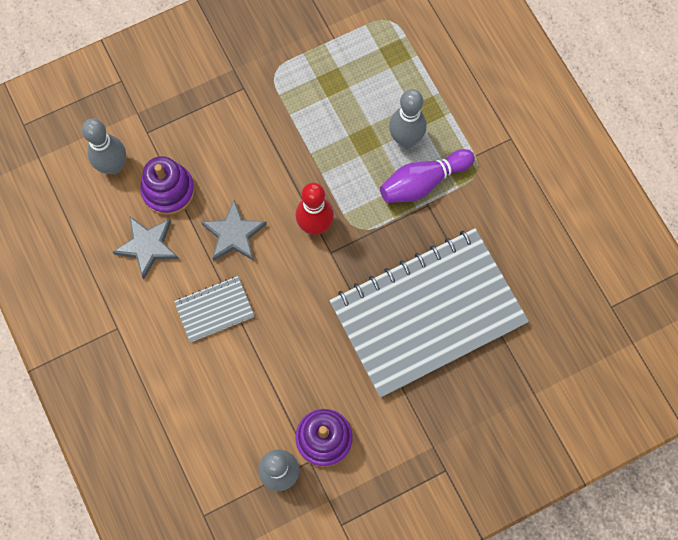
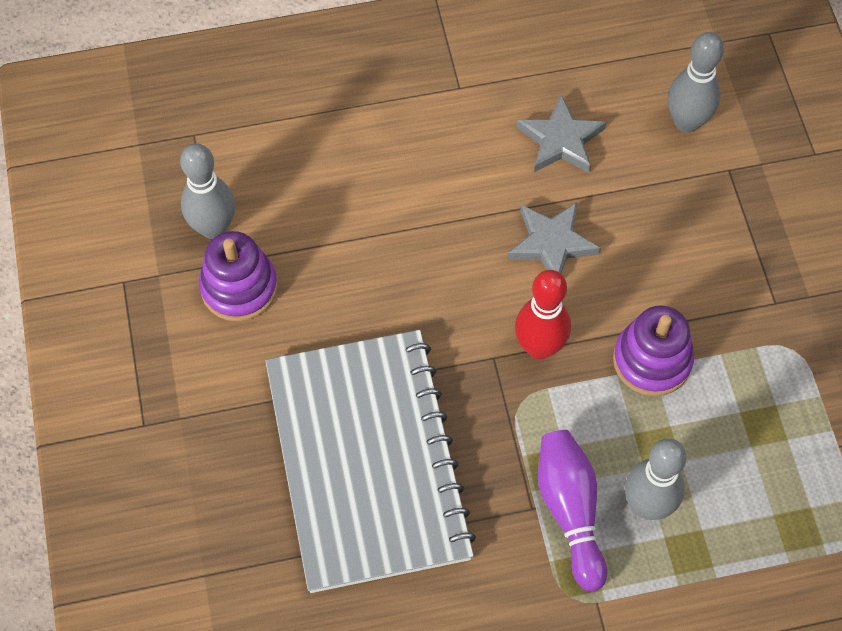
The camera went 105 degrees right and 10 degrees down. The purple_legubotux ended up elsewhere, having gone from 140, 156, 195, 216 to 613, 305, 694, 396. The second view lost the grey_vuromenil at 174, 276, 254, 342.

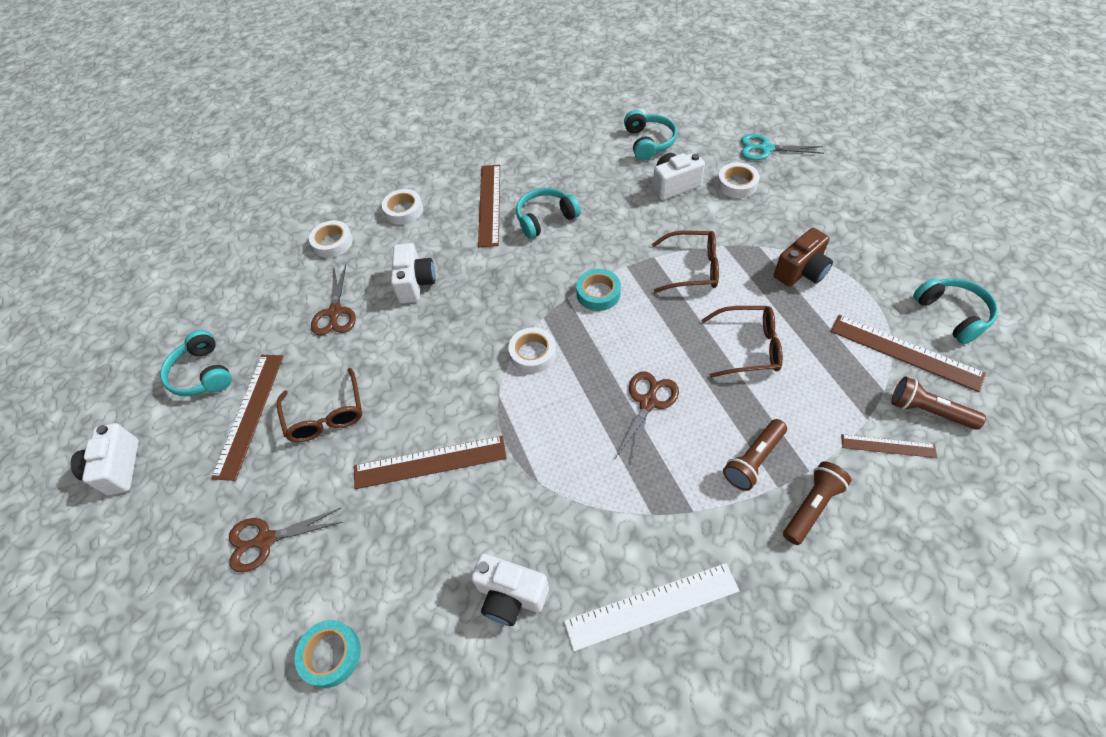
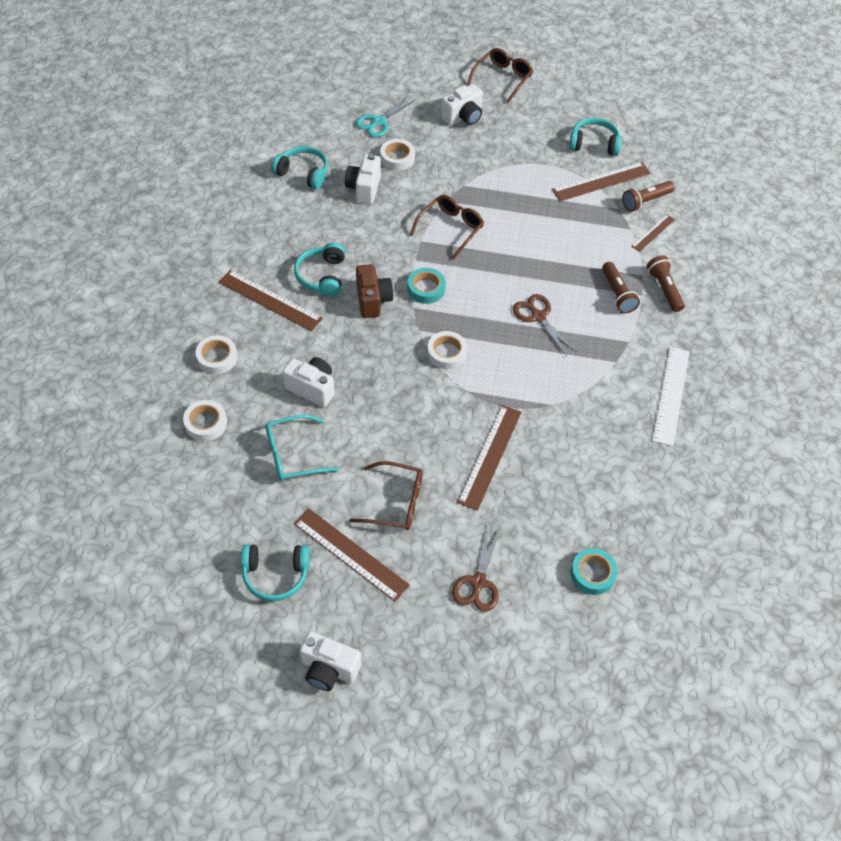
The camera went 65 degrees left and 0 degrees up. Where the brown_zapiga stood at 311, 264, 356, 335, the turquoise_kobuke came to stand at 265, 414, 339, 481. The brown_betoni ended up elsewhere, having gone from 774, 228, 833, 287 to 356, 264, 393, 318. The white_betoni ended up elsewhere, having gone from 471, 554, 549, 626 to 441, 84, 483, 126. The brown_kobuke ended up elsewhere, having gone from 701, 306, 783, 378 to 467, 48, 533, 103.

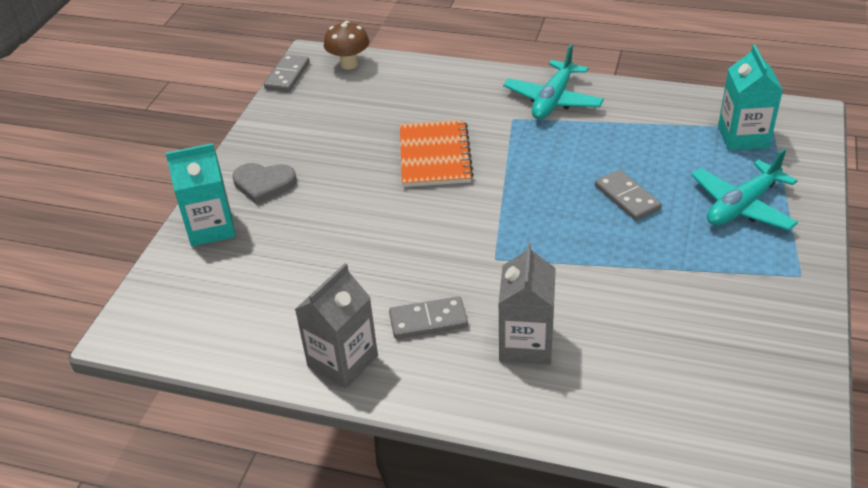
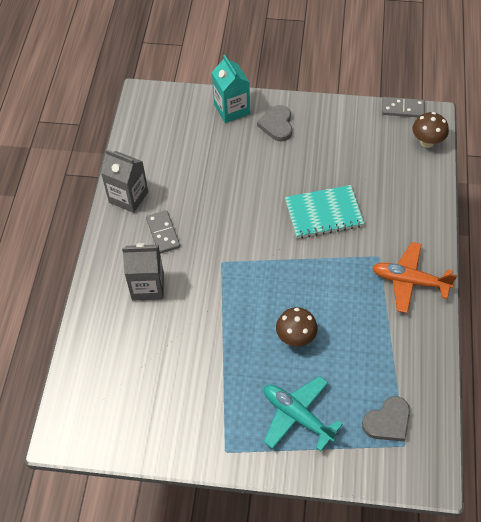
The camera went 80 degrees right and 15 degrees up. Where the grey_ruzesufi stood at 595, 170, 662, 221, the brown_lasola came to stand at 276, 307, 317, 347. What was the orange_vuromenil at 400, 120, 474, 187 turned into the turquoise_vuromenil at 285, 185, 365, 238. Where the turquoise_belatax stood at 718, 44, 783, 150, the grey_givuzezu came to stand at 362, 396, 410, 442. What was the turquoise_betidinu at 503, 44, 604, 119 turned into the orange_betidinu at 372, 242, 457, 313.

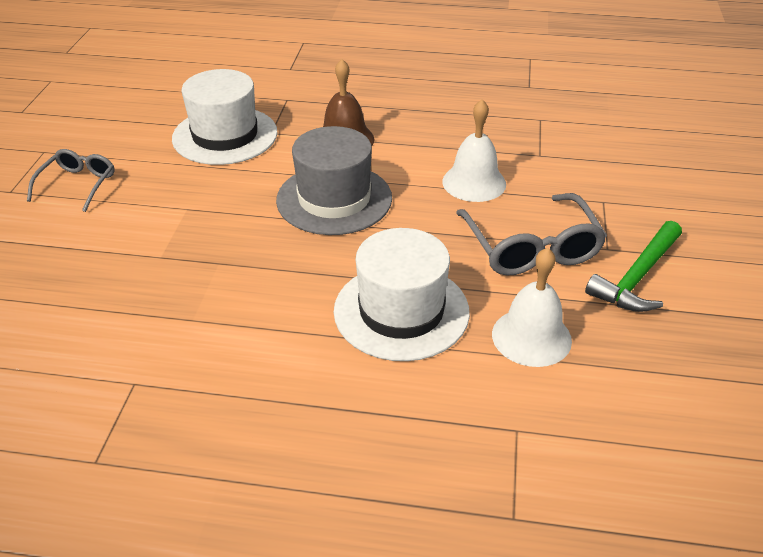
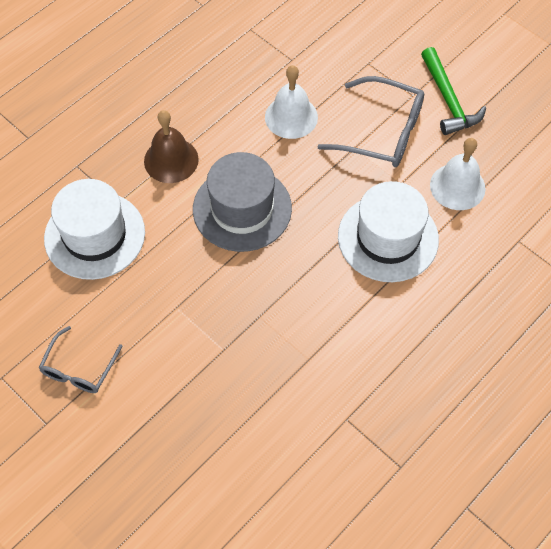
The camera went 55 degrees left and 20 degrees up. The grey_kobuke at 27, 149, 115, 212 ended up facing another way, 120 degrees counterclockwise from before.

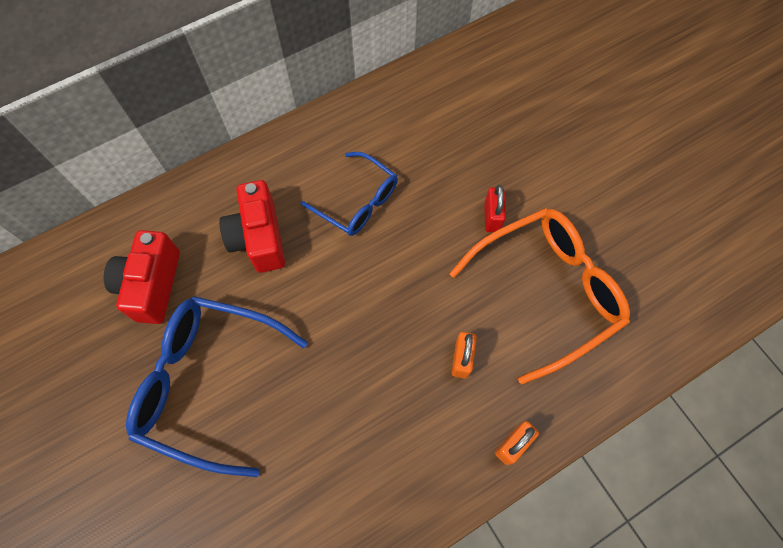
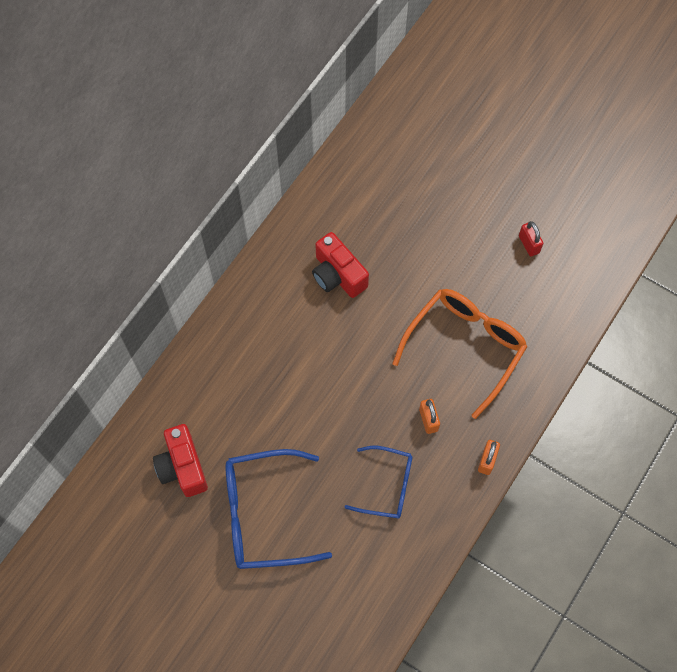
The camera went 25 degrees left and 0 degrees up. The red_betoni ended up elsewhere, having gone from 219, 180, 285, 273 to 312, 232, 369, 298. The blue_kobuke ended up elsewhere, having gone from 301, 152, 398, 236 to 345, 446, 412, 518. The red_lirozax ended up elsewhere, having gone from 484, 185, 506, 232 to 519, 221, 544, 257.

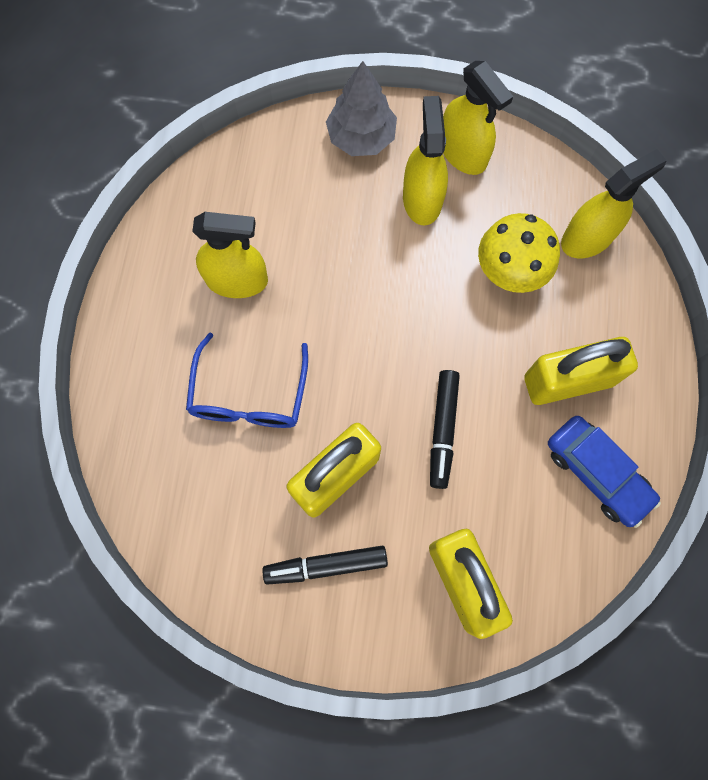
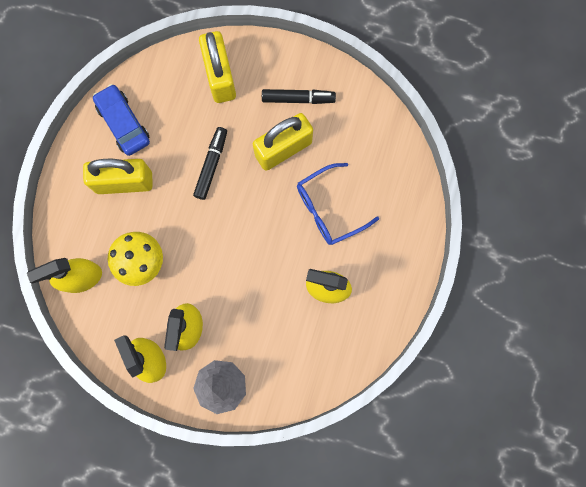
The camera went 170 degrees left and 5 degrees up. The blue_kobuke at 186, 332, 308, 428 ended up facing another way, 135 degrees counterclockwise from before.

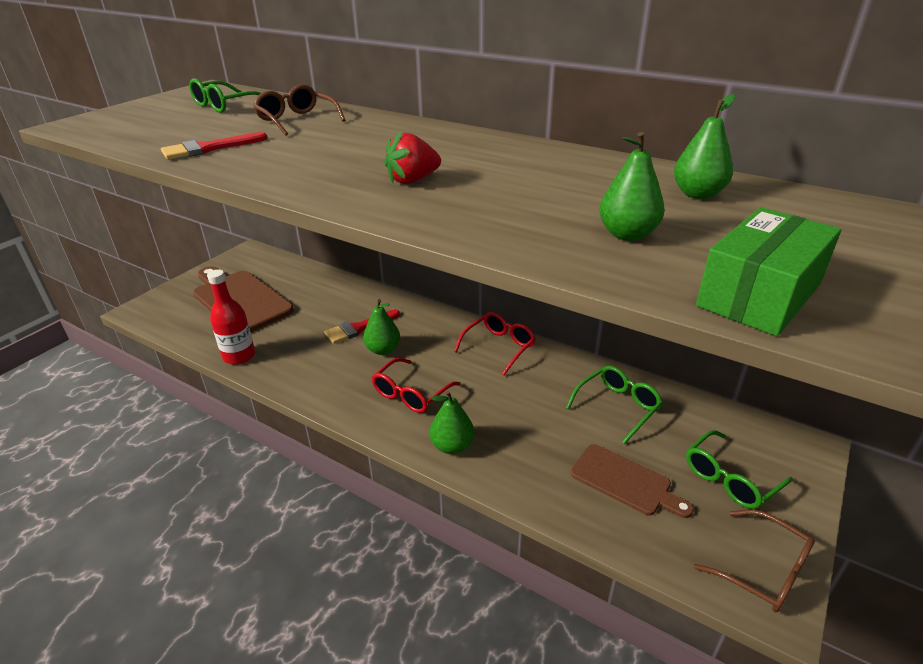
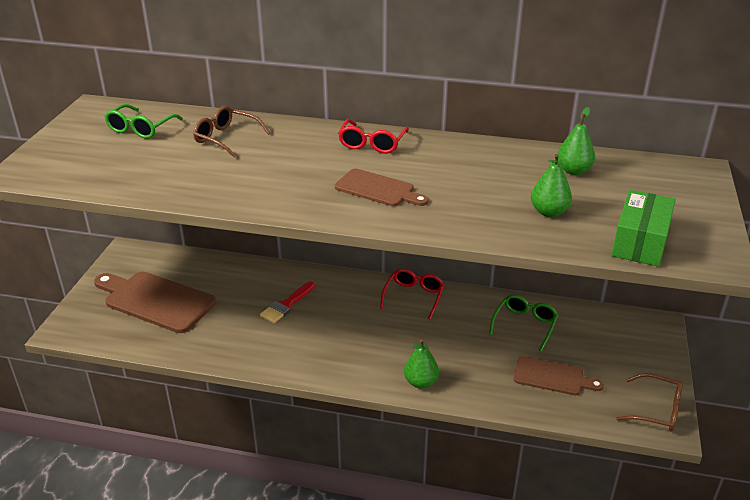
The camera went 20 degrees left and 0 degrees up. Where the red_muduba stood at 384, 132, 441, 184, the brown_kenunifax came to stand at 335, 169, 429, 206. The red_kobuke ended up elsewhere, having gone from 372, 358, 460, 413 to 338, 119, 409, 153. The second view lost the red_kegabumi at 161, 132, 268, 160. The second view lost the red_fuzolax at 207, 270, 255, 365. The second view lost the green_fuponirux at 363, 299, 400, 355. The second view lost the green_kobuke at 686, 430, 793, 509.

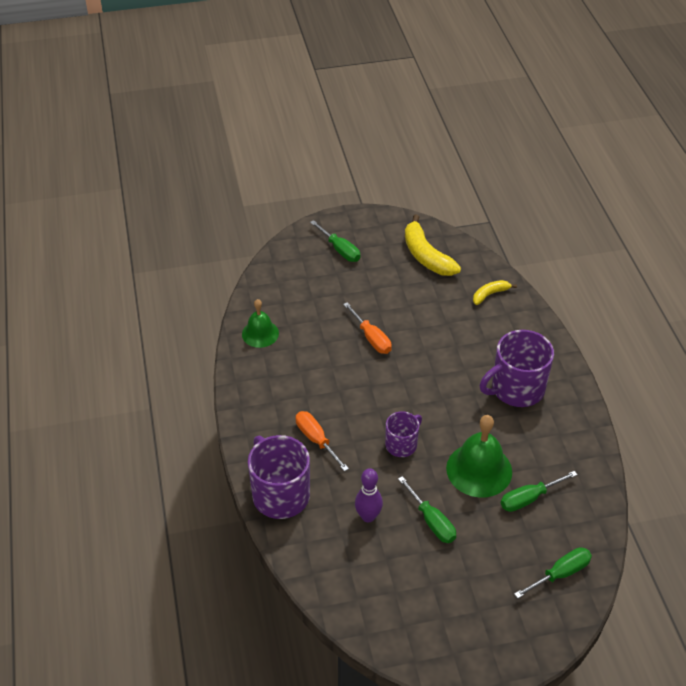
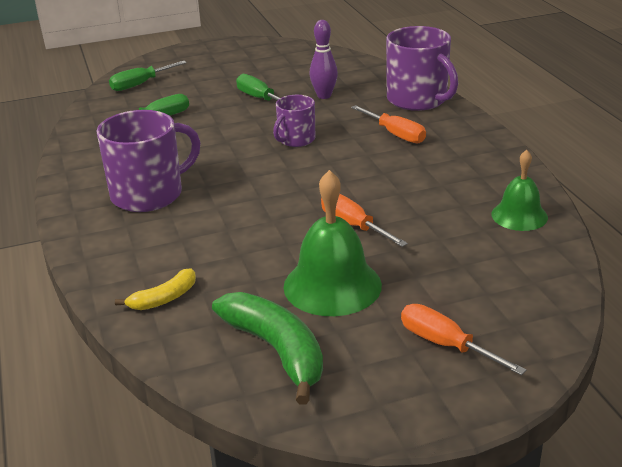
The camera went 175 degrees right and 15 degrees down. What was the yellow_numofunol at 405, 214, 461, 276 turned into the green_numofunol at 212, 292, 323, 405. The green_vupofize ended up elsewhere, having gone from 446, 415, 512, 498 to 284, 170, 382, 316. What was the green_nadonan at 310, 220, 361, 262 turned into the orange_nadonan at 401, 304, 526, 375.

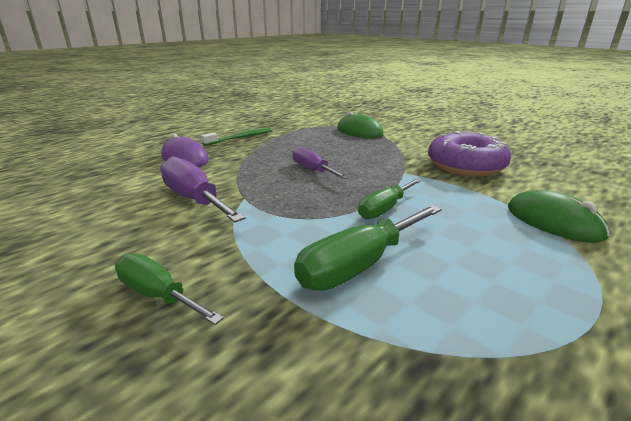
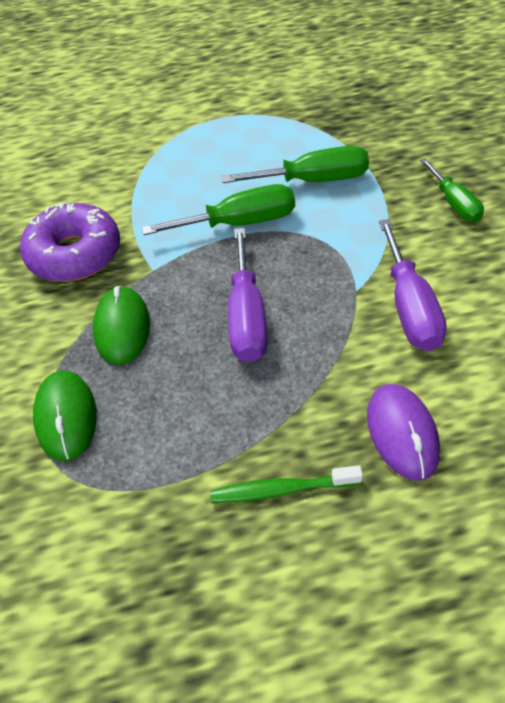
The camera went 145 degrees left and 25 degrees up. The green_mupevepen ended up elsewhere, having gone from 508, 190, 609, 243 to 93, 286, 150, 365. The size of the green_nadonan at 358, 178, 422, 219 changed by a factor of 1.53. The size of the purple_nadonan at 292, 146, 349, 179 changed by a factor of 1.53.

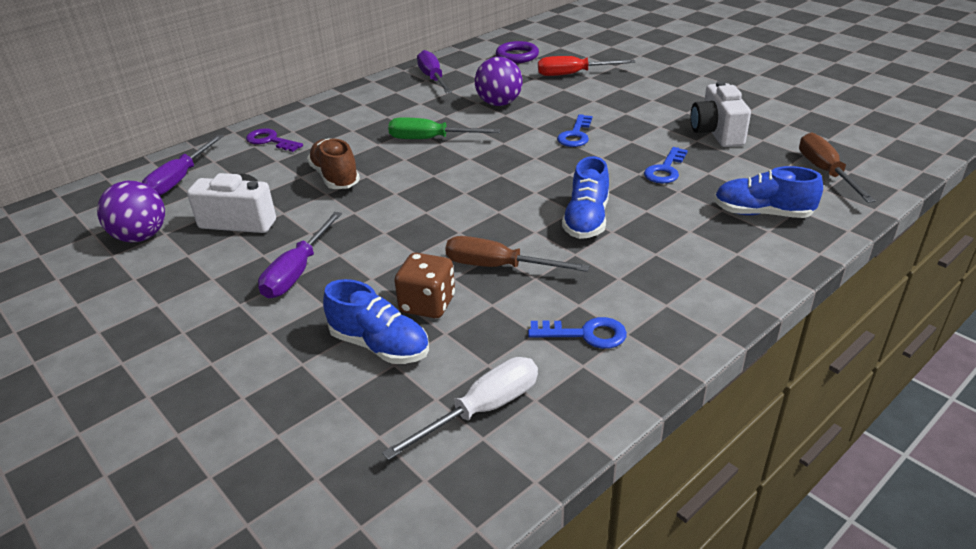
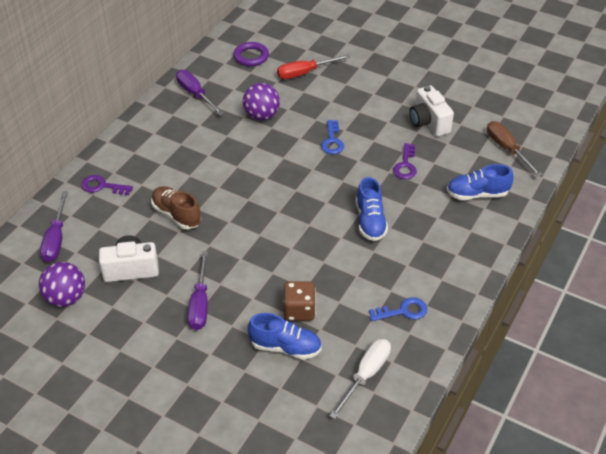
The camera went 20 degrees left and 10 degrees up. What was the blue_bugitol at 644, 147, 688, 184 turned into the purple_bugitol at 393, 143, 417, 179. The second view lost the green_nadonan at 388, 117, 500, 139. The second view lost the brown_nadonan at 445, 236, 589, 272.

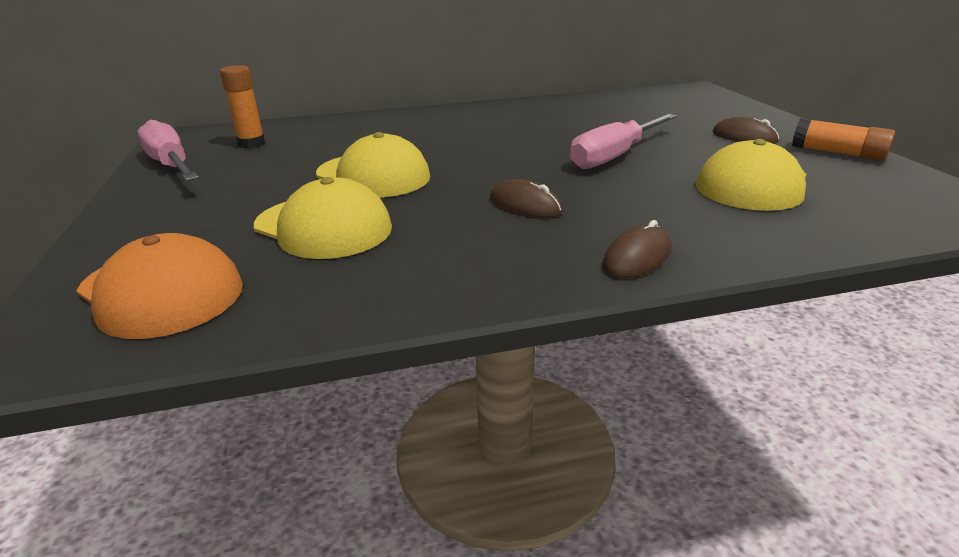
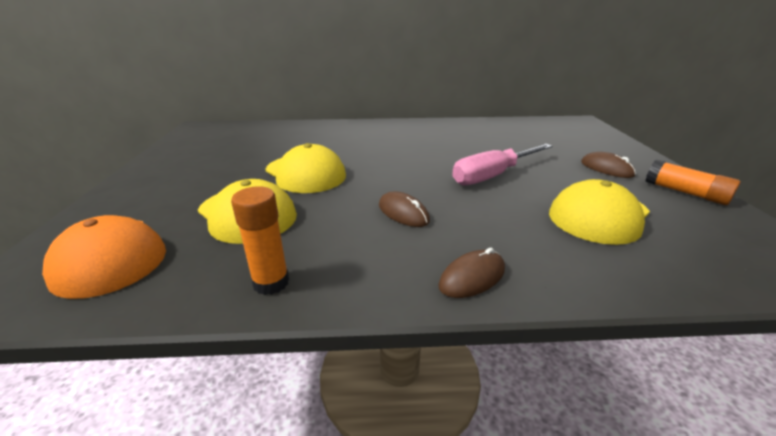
The camera went 10 degrees right and 0 degrees up. The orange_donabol ended up elsewhere, having gone from 220, 65, 265, 148 to 231, 186, 289, 295. The second view lost the pink_nadonan at 138, 119, 199, 181.

